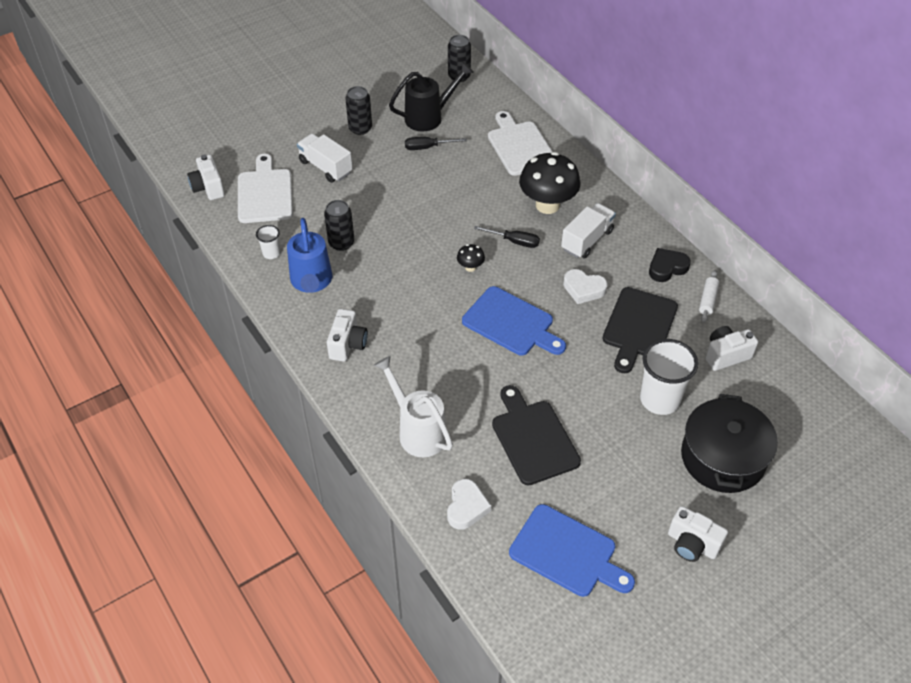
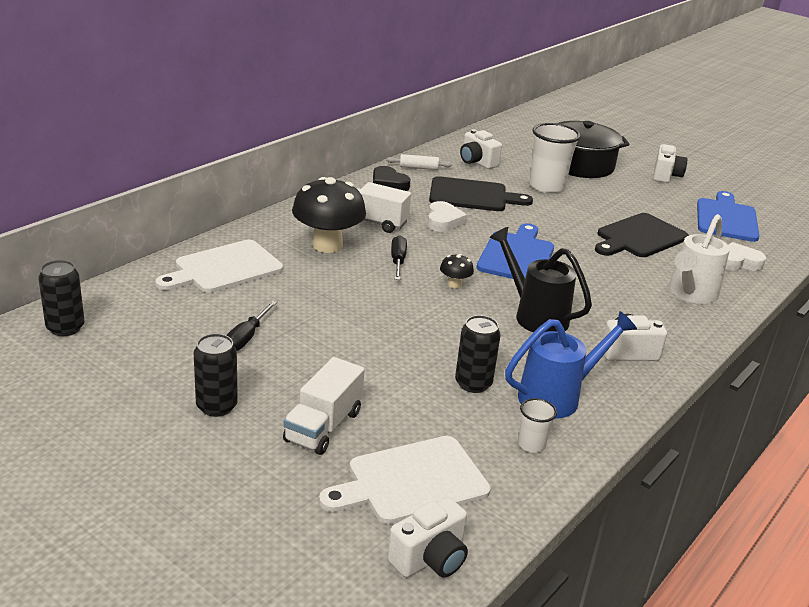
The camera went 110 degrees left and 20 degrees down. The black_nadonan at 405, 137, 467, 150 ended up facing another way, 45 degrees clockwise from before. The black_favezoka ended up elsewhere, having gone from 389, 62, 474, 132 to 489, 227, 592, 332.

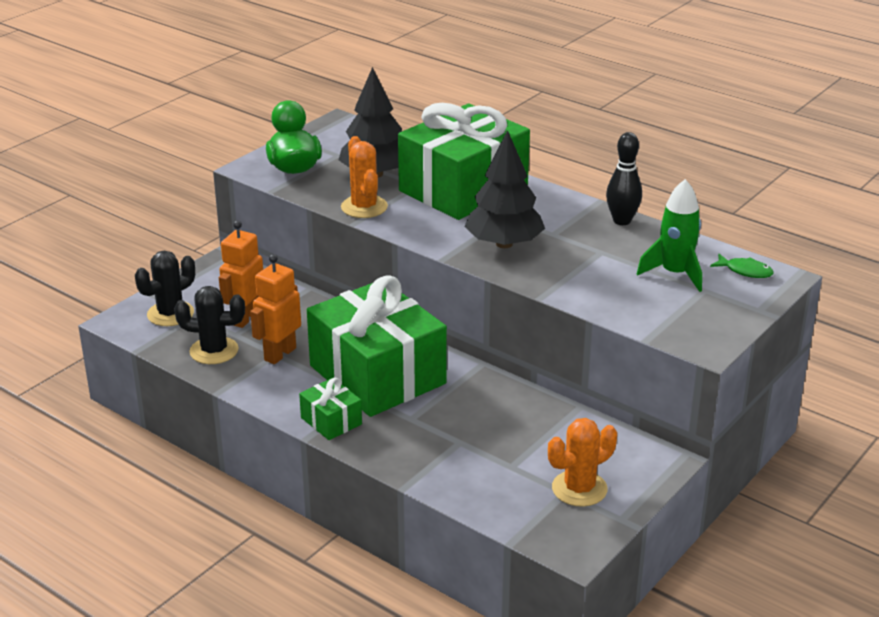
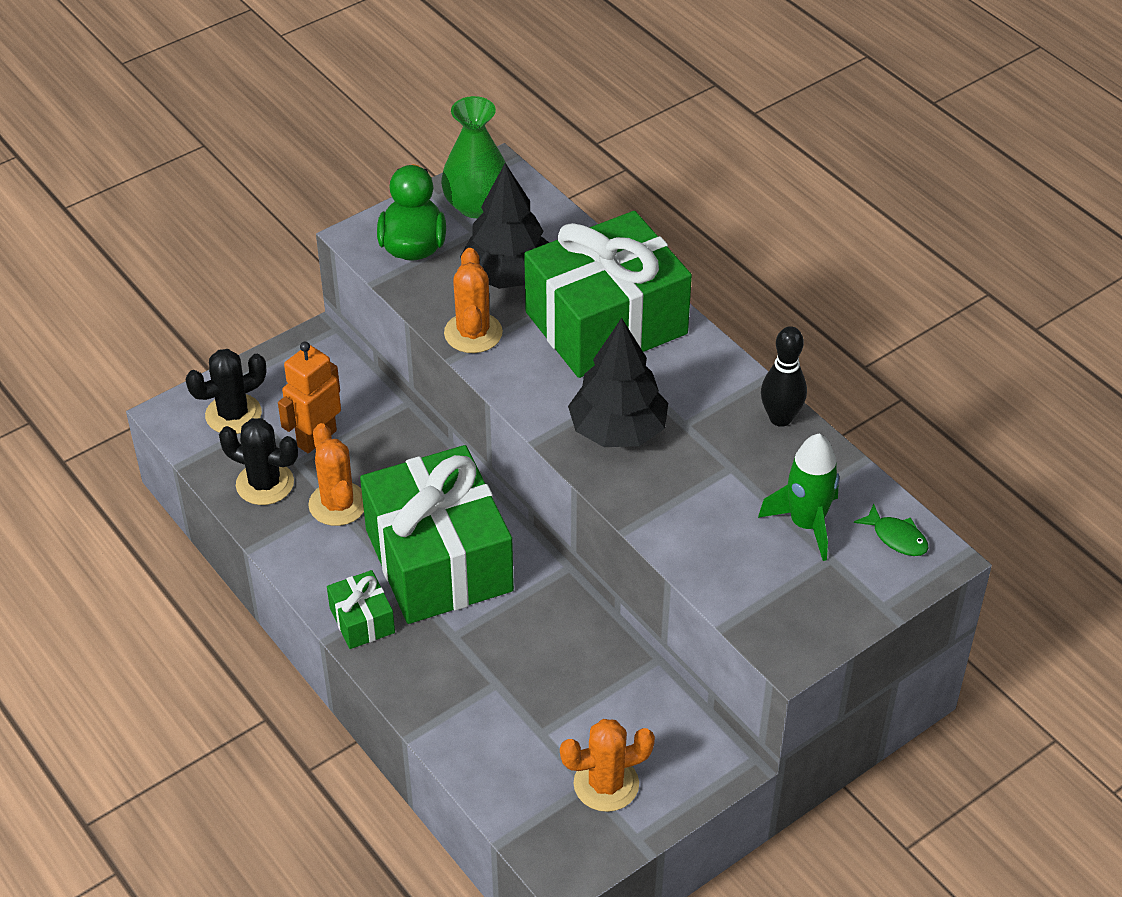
The camera went 15 degrees right and 15 degrees up. Where the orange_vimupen stood at 250, 254, 301, 364, the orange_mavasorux came to stand at 308, 423, 364, 526. The second view gained the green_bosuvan at 441, 96, 507, 218.

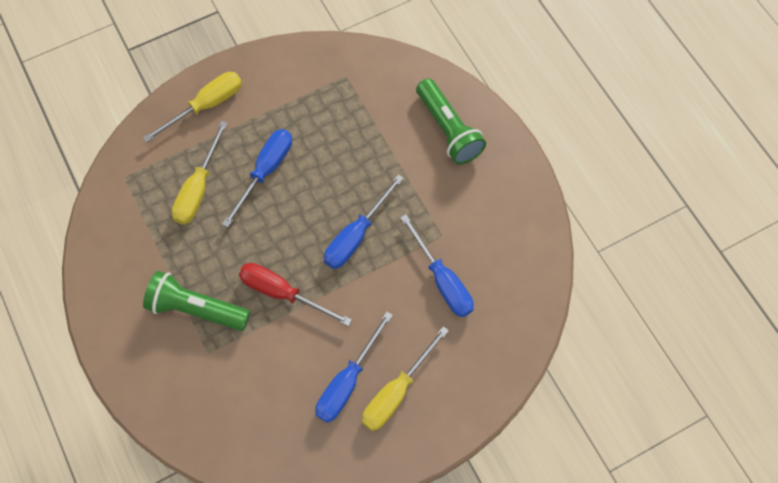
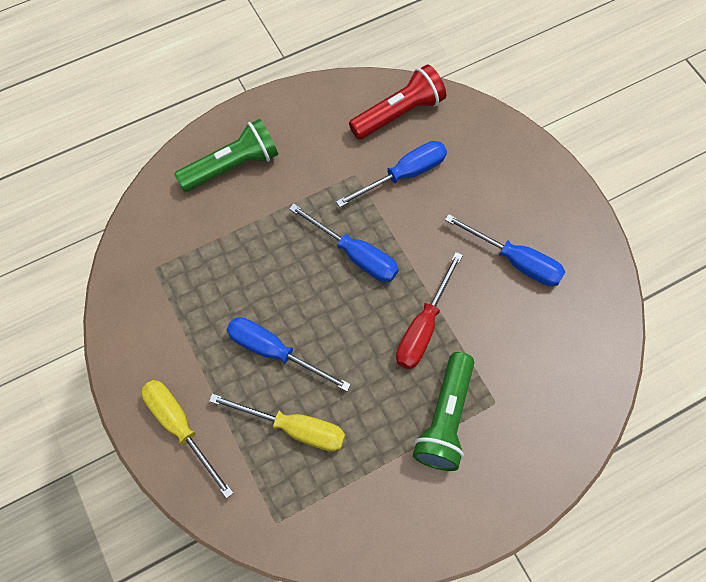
The camera went 90 degrees left and 0 degrees up. The second view gained the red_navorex at 349, 64, 446, 140. The second view lost the yellow_nadonan at 362, 326, 449, 431.

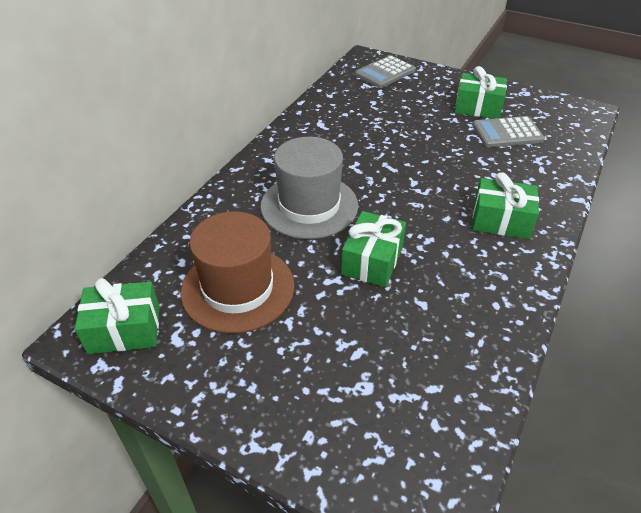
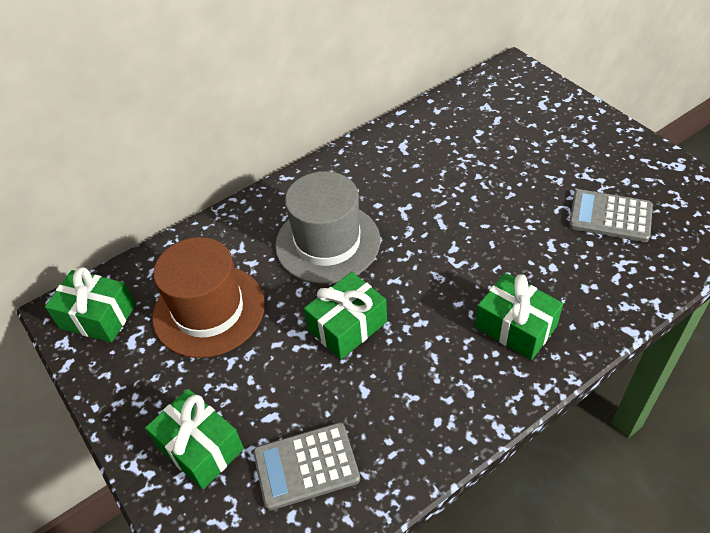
The camera went 30 degrees right and 5 degrees up. The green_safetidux ended up elsewhere, having gone from 455, 66, 507, 119 to 145, 389, 244, 489. The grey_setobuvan ended up elsewhere, having gone from 355, 55, 416, 88 to 253, 422, 360, 510.

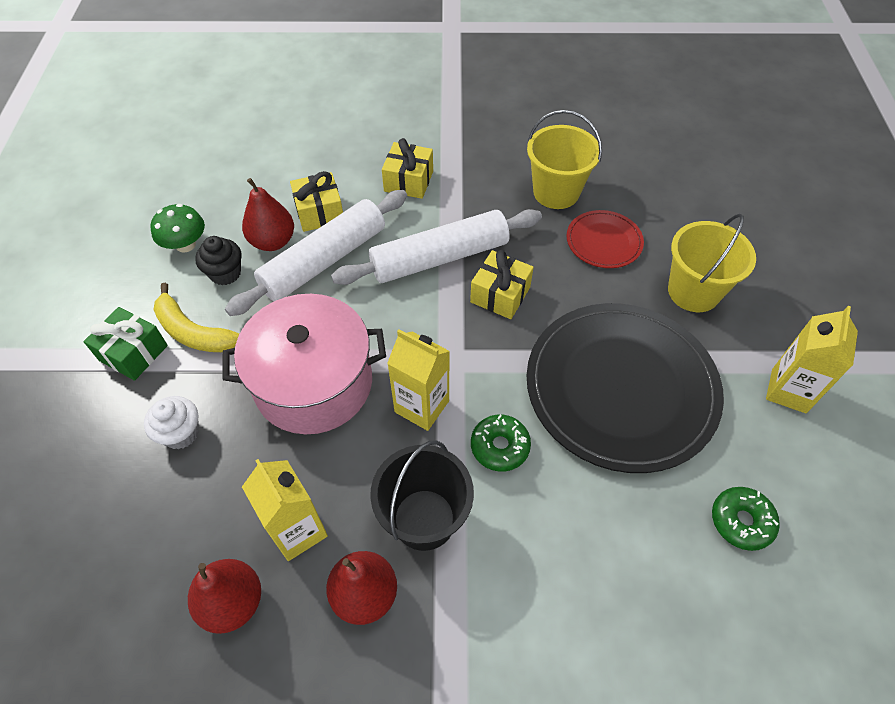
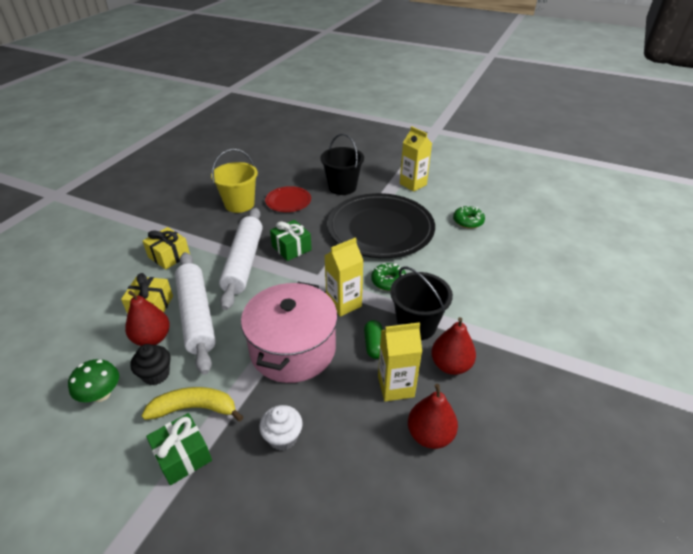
The camera went 65 degrees left and 15 degrees down. The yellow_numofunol at 153, 283, 239, 352 ended up facing another way, 150 degrees counterclockwise from before. What was the yellow_safetidux at 470, 250, 534, 319 turned into the green_safetidux at 270, 220, 312, 261. What was the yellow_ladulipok at 668, 214, 756, 312 turned into the black_ladulipok at 320, 134, 364, 195. The second view gained the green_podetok at 364, 320, 383, 359.

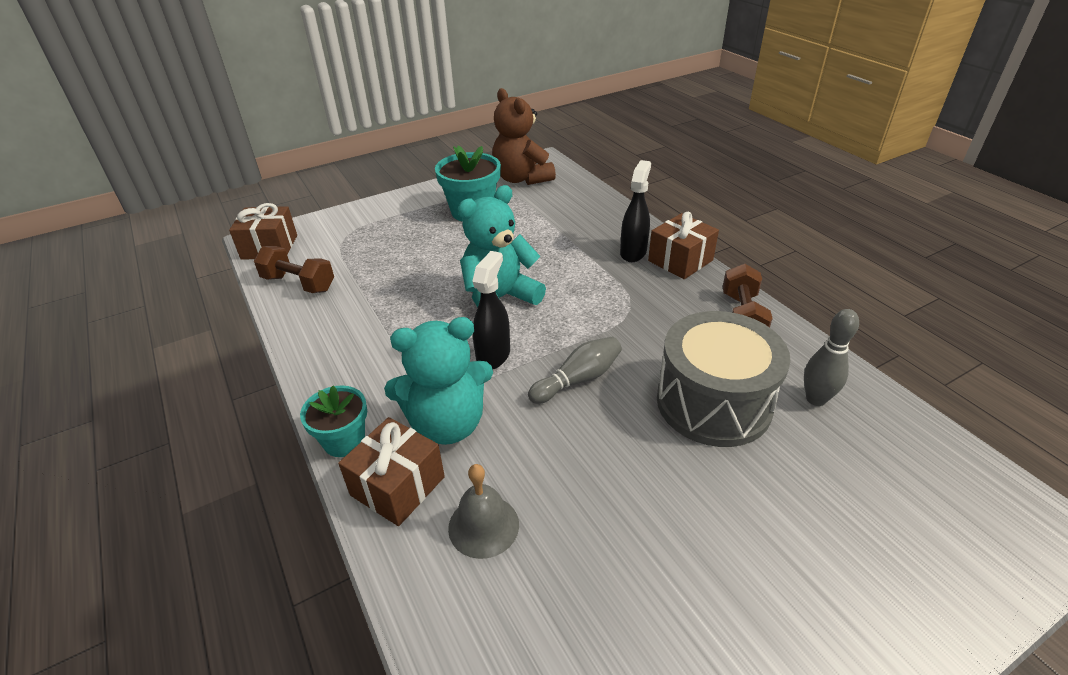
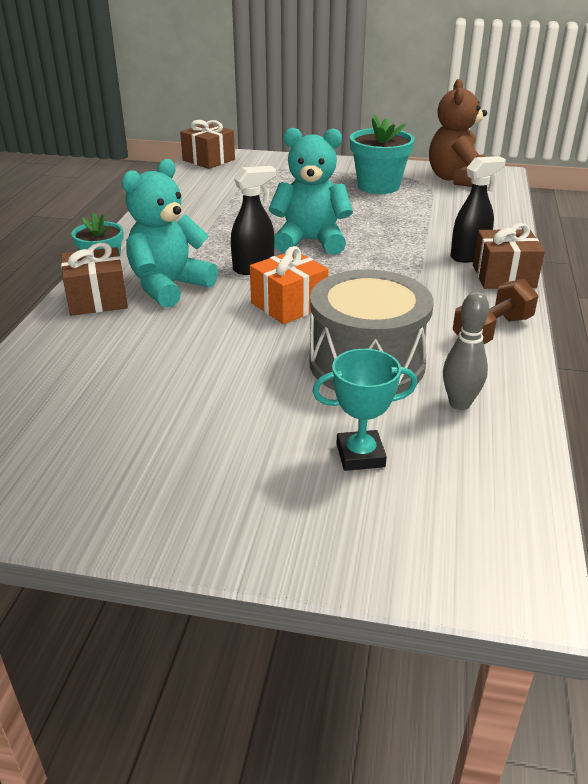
The camera went 40 degrees right and 5 degrees down. The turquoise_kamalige at 384, 317, 493, 445 ended up facing another way, 105 degrees clockwise from before. Where the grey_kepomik stood at 528, 337, 622, 404, the orange_safetidux came to stand at 250, 246, 328, 324. The second view gained the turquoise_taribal at 312, 349, 417, 471. The second view lost the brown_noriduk at 254, 246, 334, 293. The second view lost the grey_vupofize at 448, 464, 519, 559.

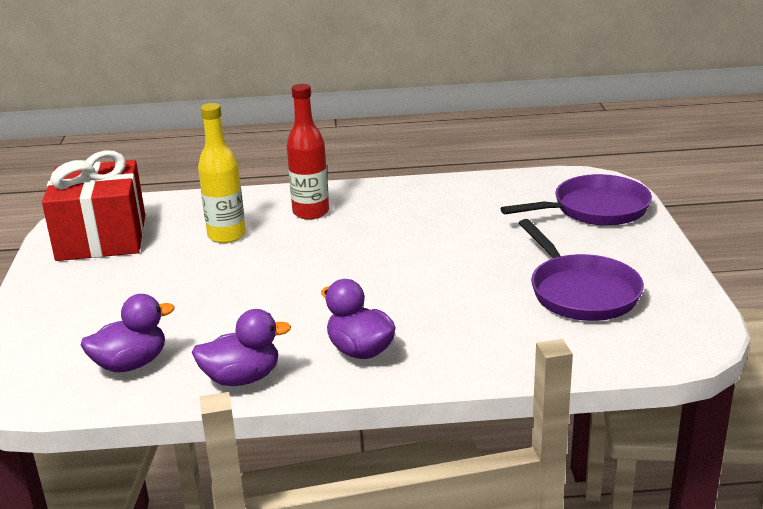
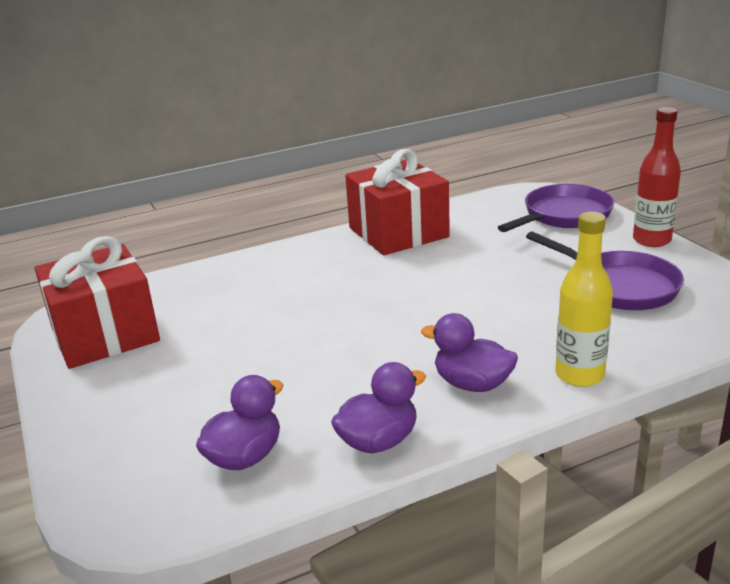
The camera went 20 degrees left and 0 degrees up. The second view gained the red_safetidux at 345, 149, 450, 255. The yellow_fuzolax ended up elsewhere, having gone from 198, 103, 246, 243 to 555, 212, 613, 387. The red_fuzolax ended up elsewhere, having gone from 287, 84, 329, 220 to 633, 107, 681, 247.

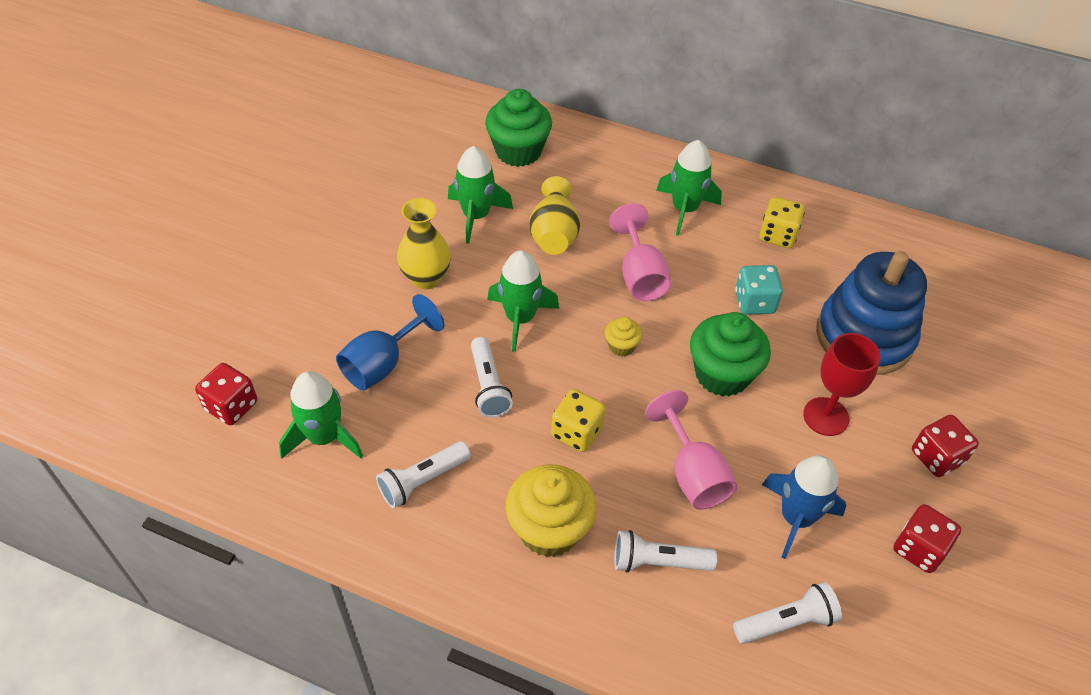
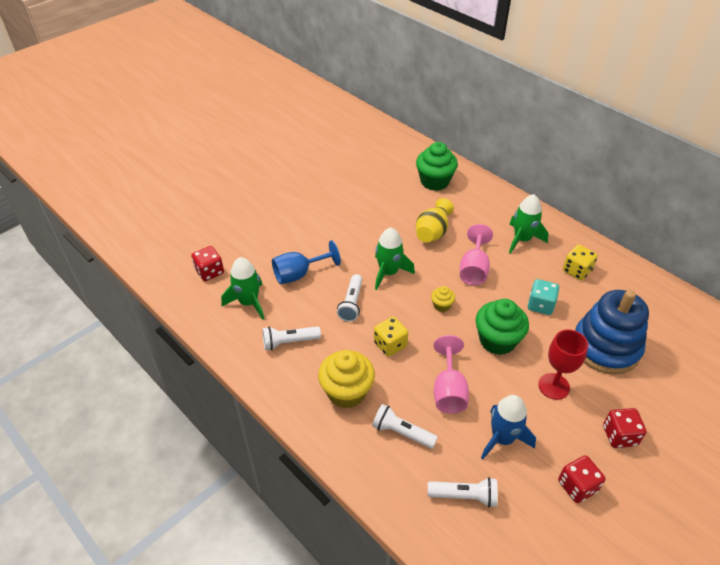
The camera went 25 degrees right and 5 degrees down. The second view lost the yellow_bosuvan at 397, 198, 451, 289. The second view lost the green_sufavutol at 448, 146, 513, 244.

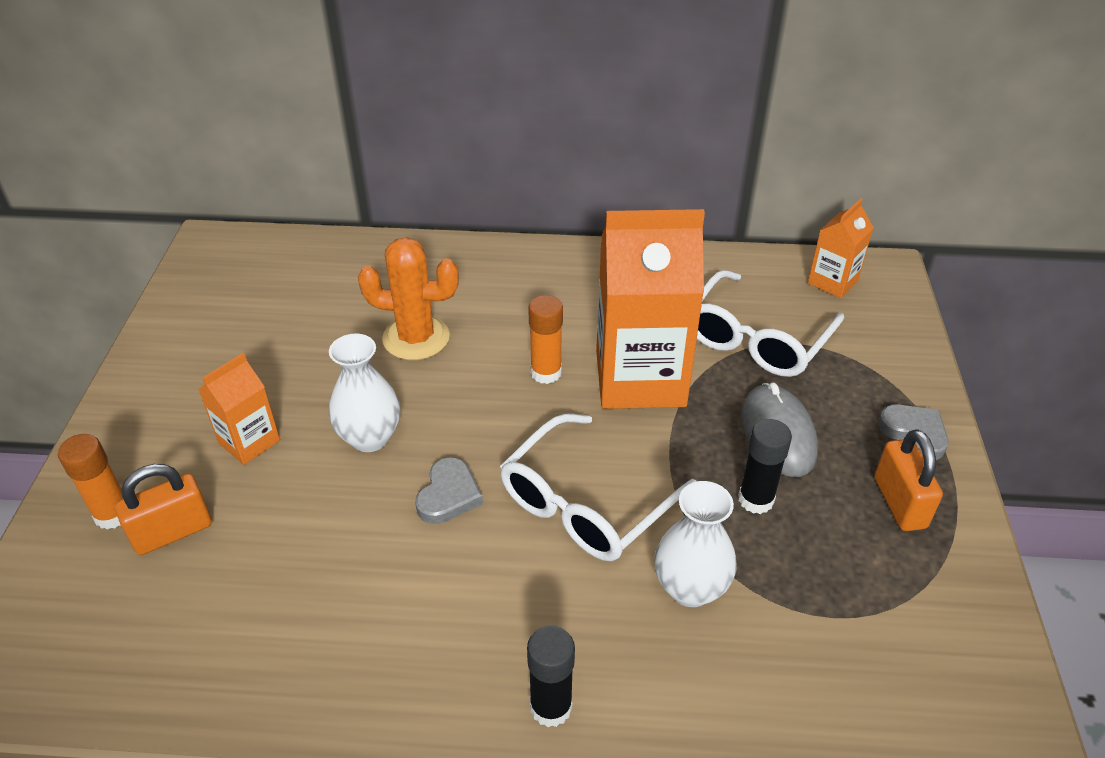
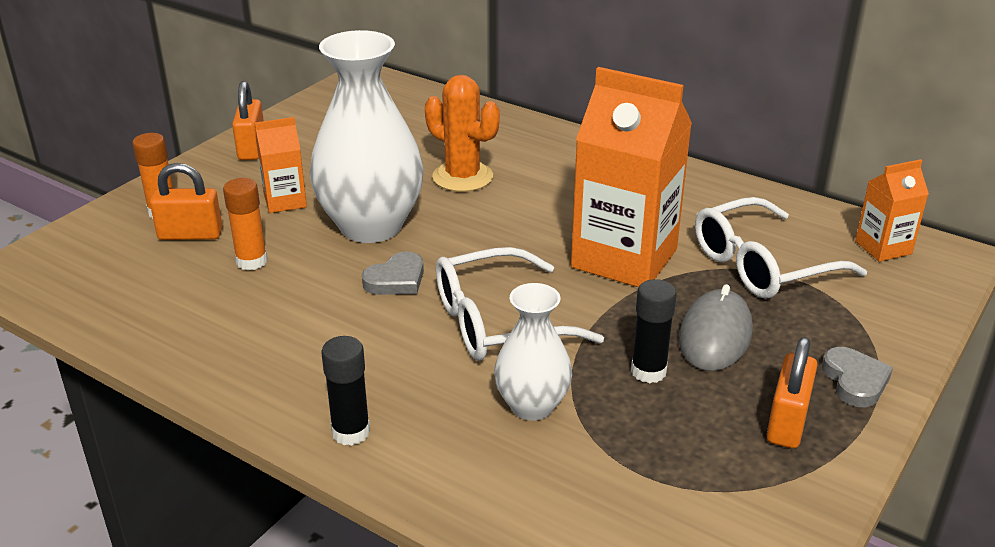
The camera went 30 degrees right and 10 degrees down. The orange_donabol ended up elsewhere, having gone from 528, 295, 563, 384 to 223, 178, 267, 271. The second view gained the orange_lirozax at 232, 81, 264, 160. The size of the white_bosuvan at 329, 334, 400, 452 changed by a factor of 1.80.

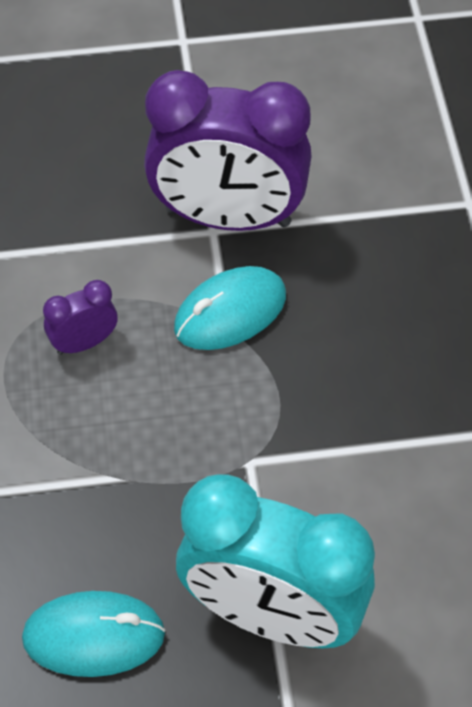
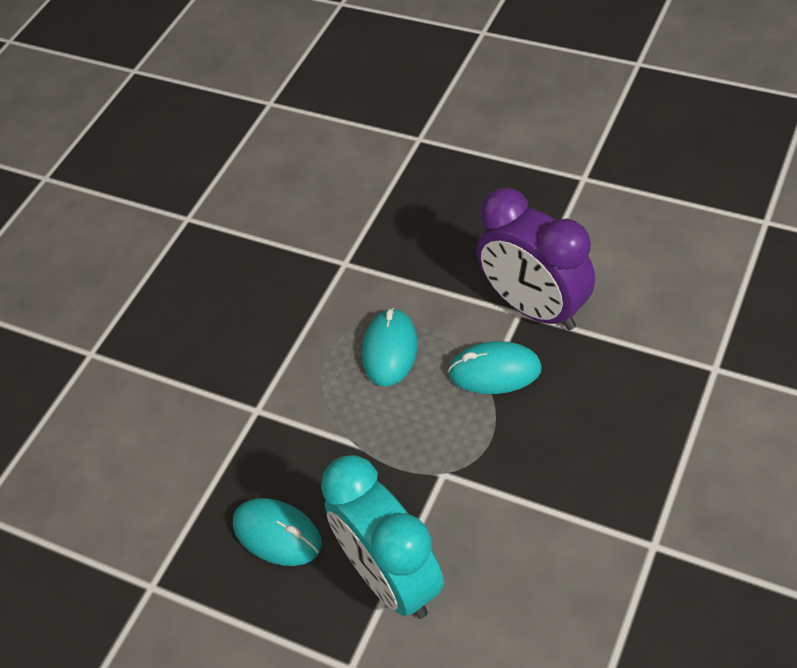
The camera went 40 degrees right and 5 degrees down. Where the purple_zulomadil stood at 43, 280, 118, 355, the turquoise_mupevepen came to stand at 362, 308, 418, 387.

